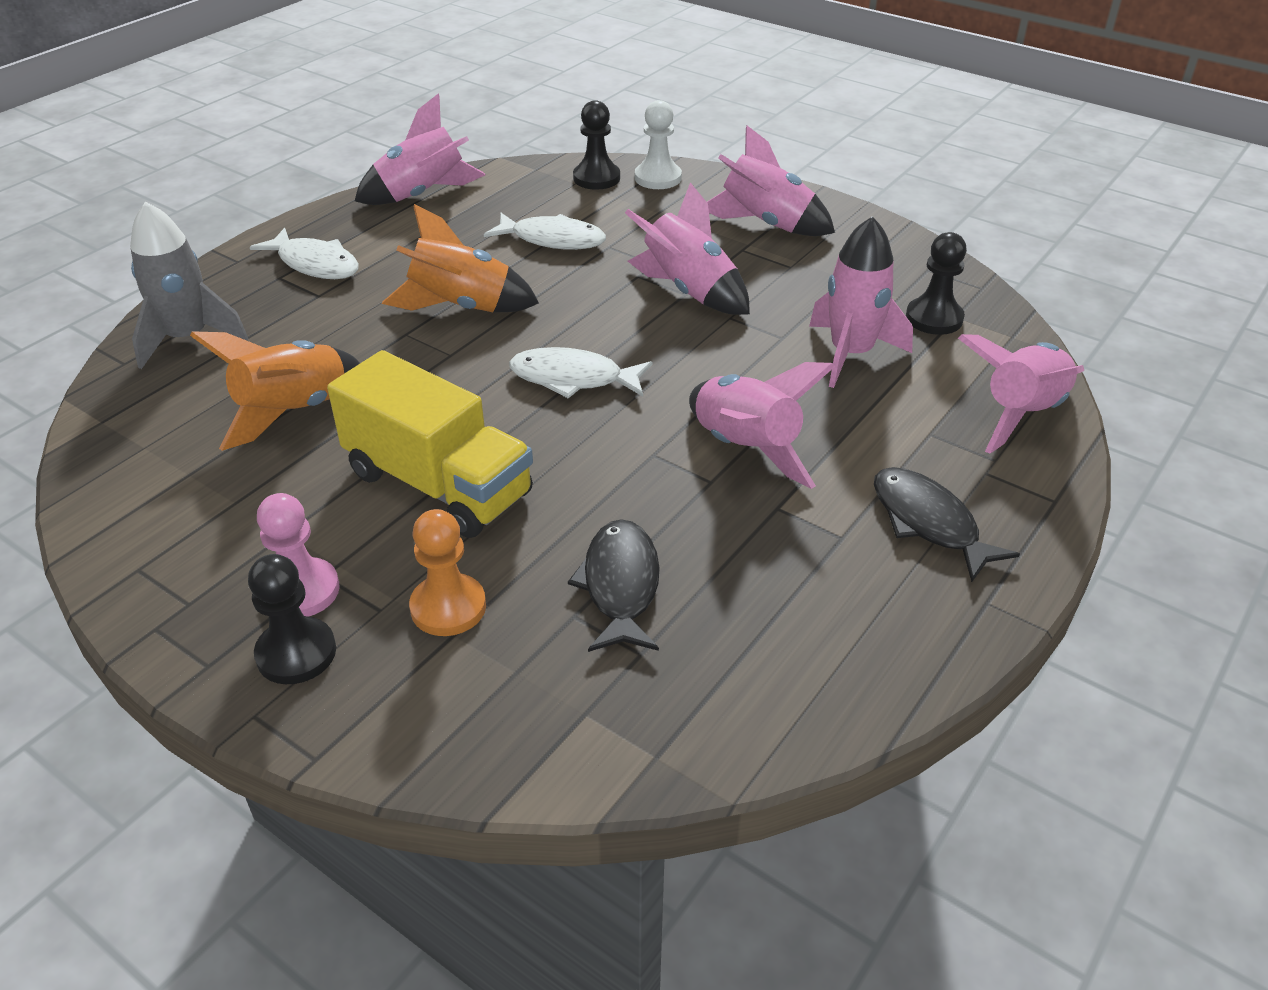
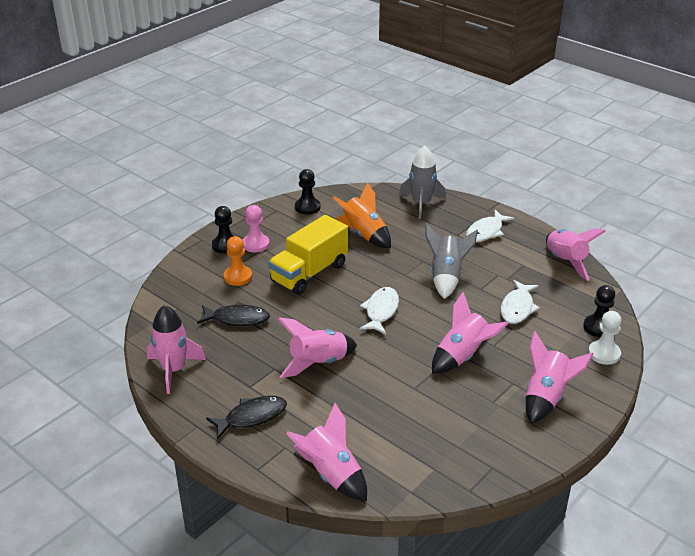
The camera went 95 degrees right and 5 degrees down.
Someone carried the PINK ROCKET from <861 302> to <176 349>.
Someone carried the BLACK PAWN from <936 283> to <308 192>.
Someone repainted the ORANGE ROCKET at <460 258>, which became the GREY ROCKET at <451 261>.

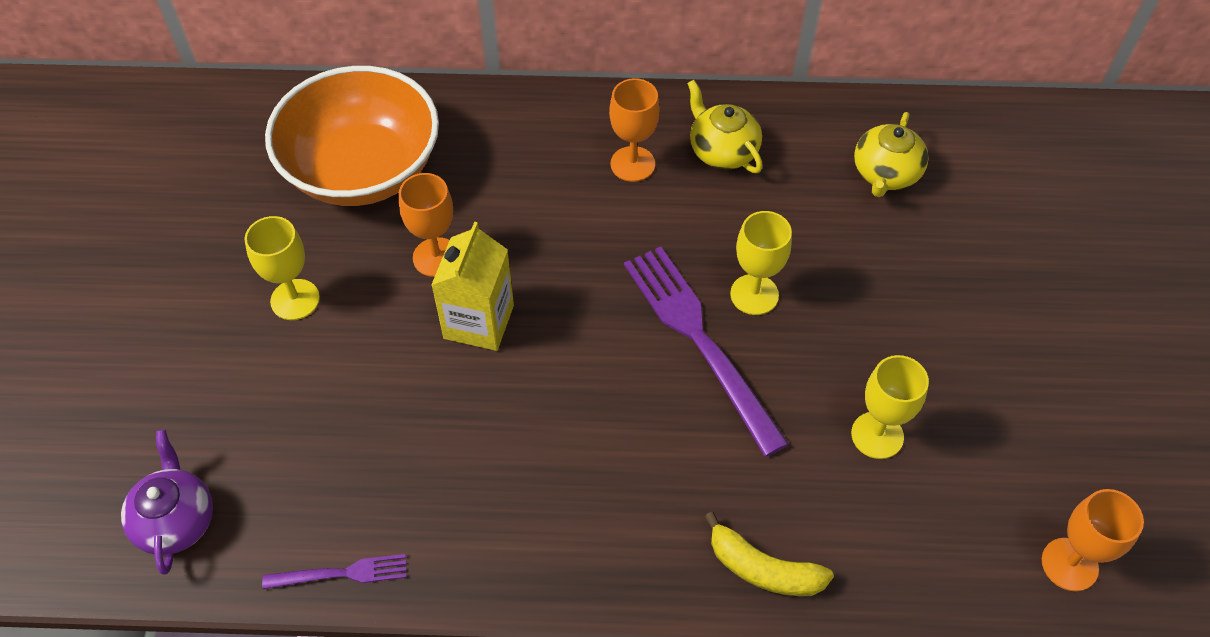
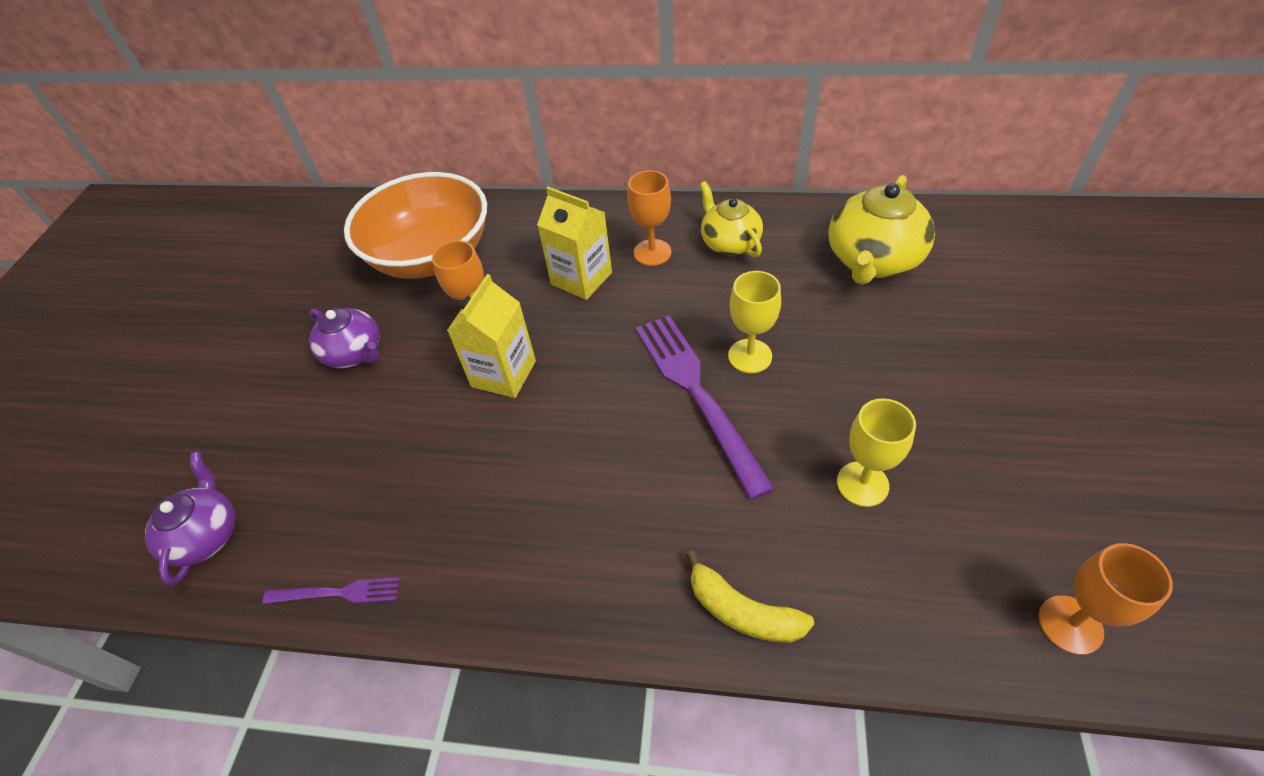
The camera went 10 degrees right and 5 degrees down.
Someone put down the YELLOW CARTON at <574 243>.
Someone swapped the YELLOW GOBLET at <282 268> for the PURPLE TEAPOT at <344 338>.
Someone scaled the YELLOW TEAPOT at <891 154> by 1.56.

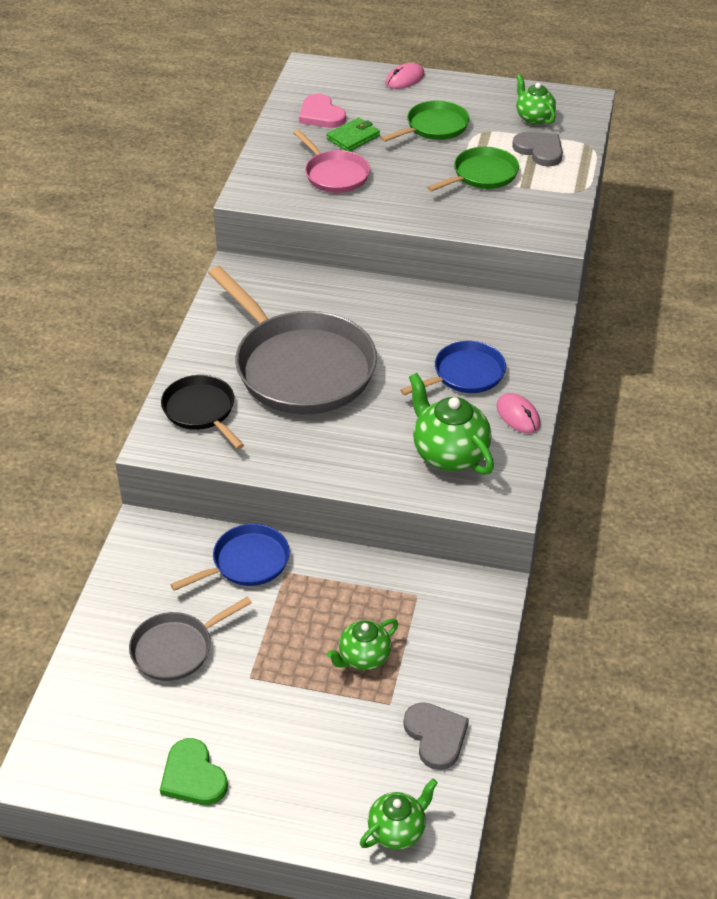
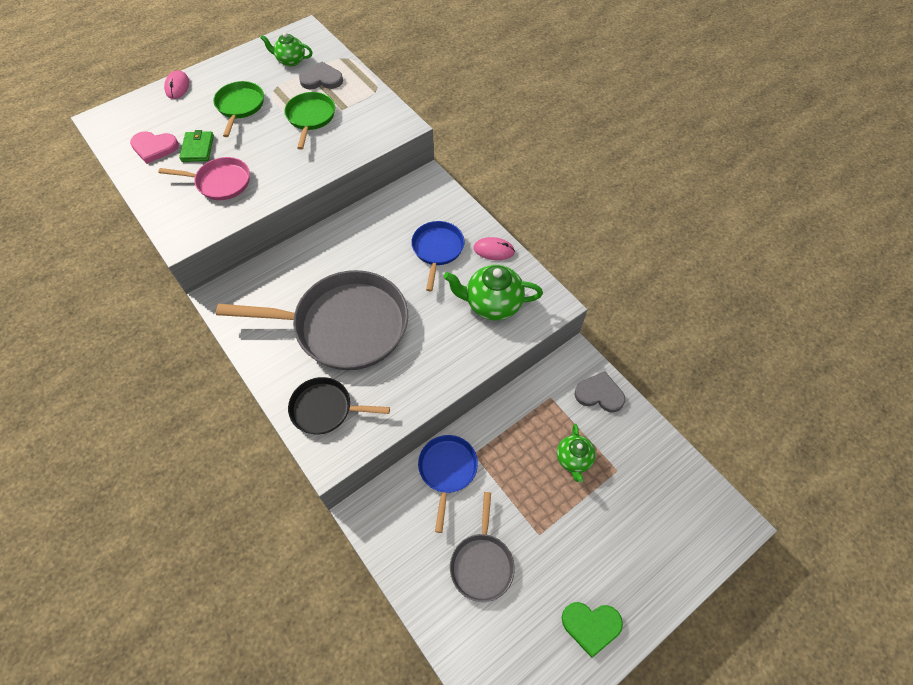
The camera went 50 degrees left and 15 degrees up.
Someone took away the GREEN TEAPOT at <399 814>.
Someone carried the GREY HEART from <436 736> to <600 391>.

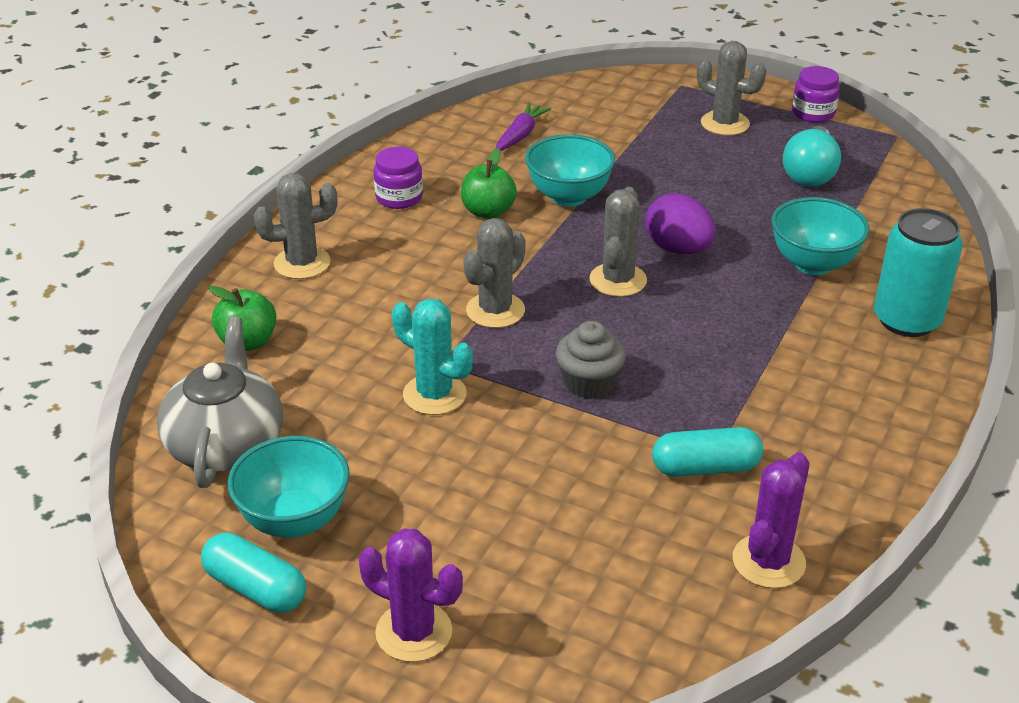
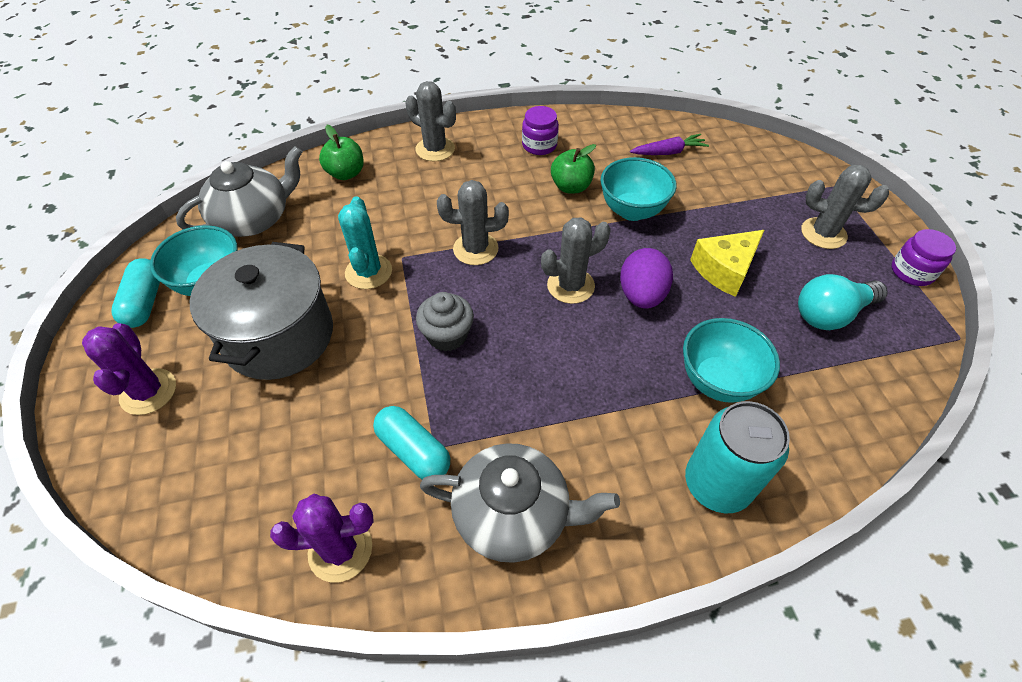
The camera went 50 degrees right and 15 degrees up.
Someone put down the GREY POT at <261 311>.
Someone put down the GREY TEAPOT at <520 503>.
Someone put down the YELLOW CHEESE at <727 263>.
Someone rotated the GREY CACTUS at <731 88> by 60 degrees counterclockwise.

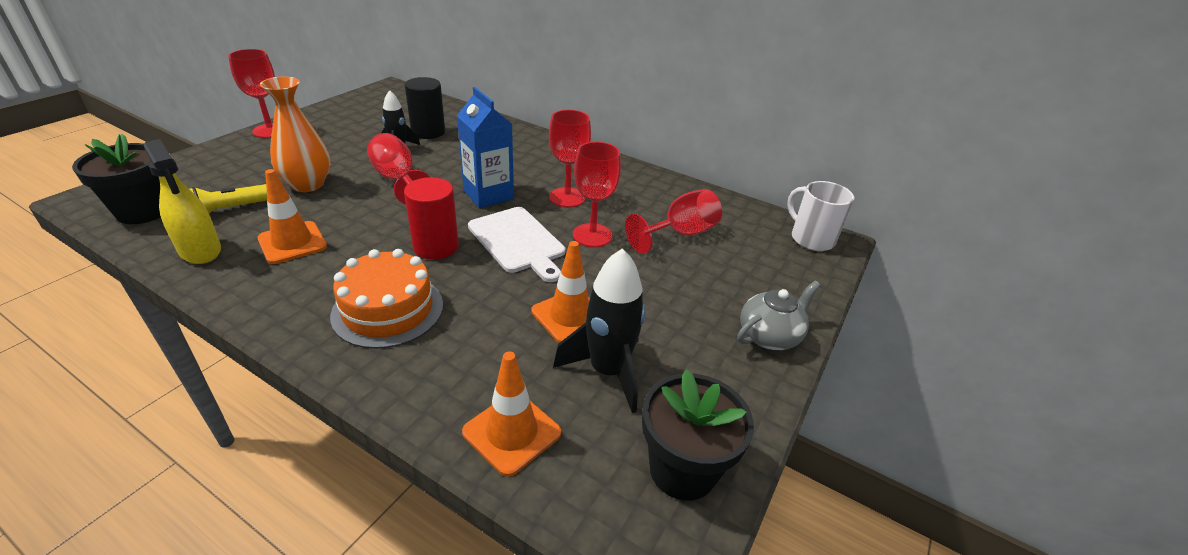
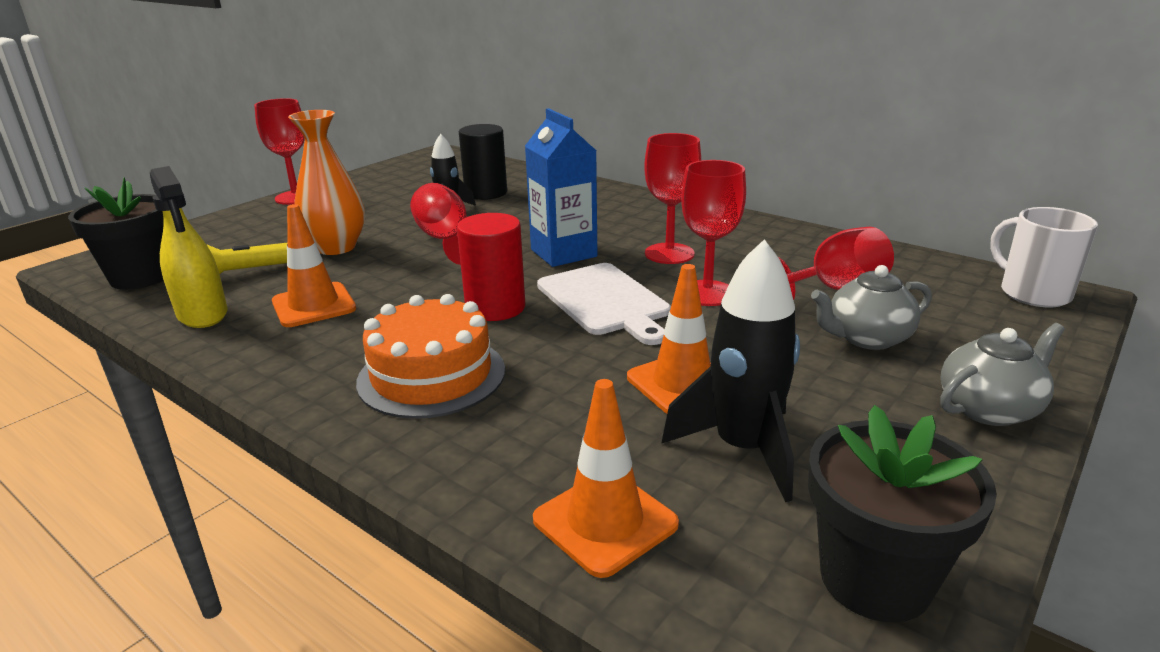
The camera went 10 degrees right and 10 degrees down.
Someone put down the GREY TEAPOT at <871 307>.

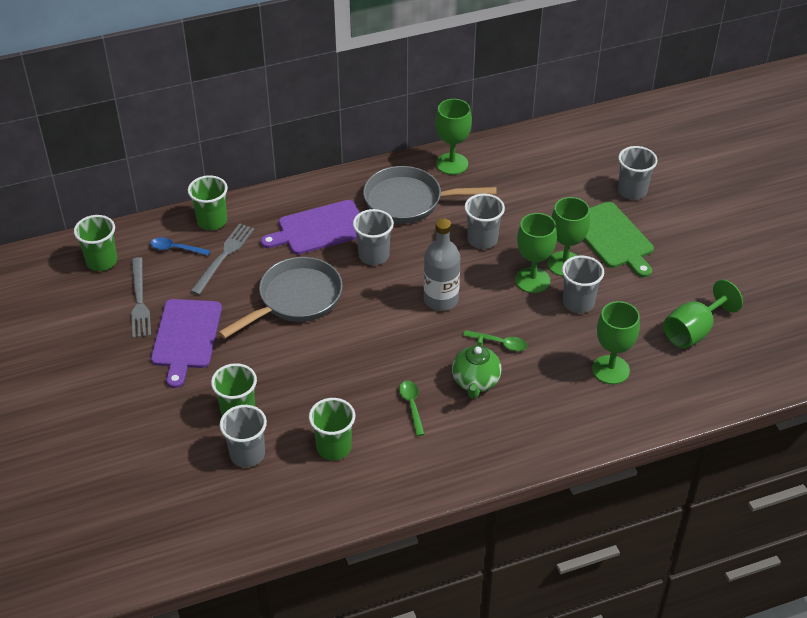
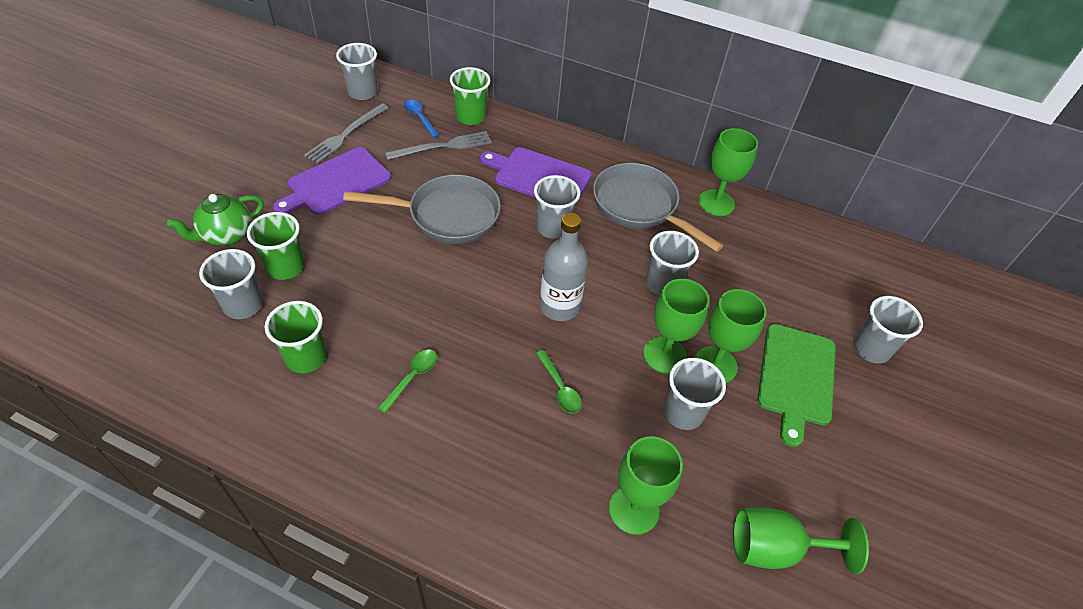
The camera went 40 degrees right and 5 degrees up.
Someone carried the GREEN TEAPOT from <477 367> to <215 219>.
Someone repainted the GREEN CUP at <95 243>, which became the GREY CUP at <356 71>.

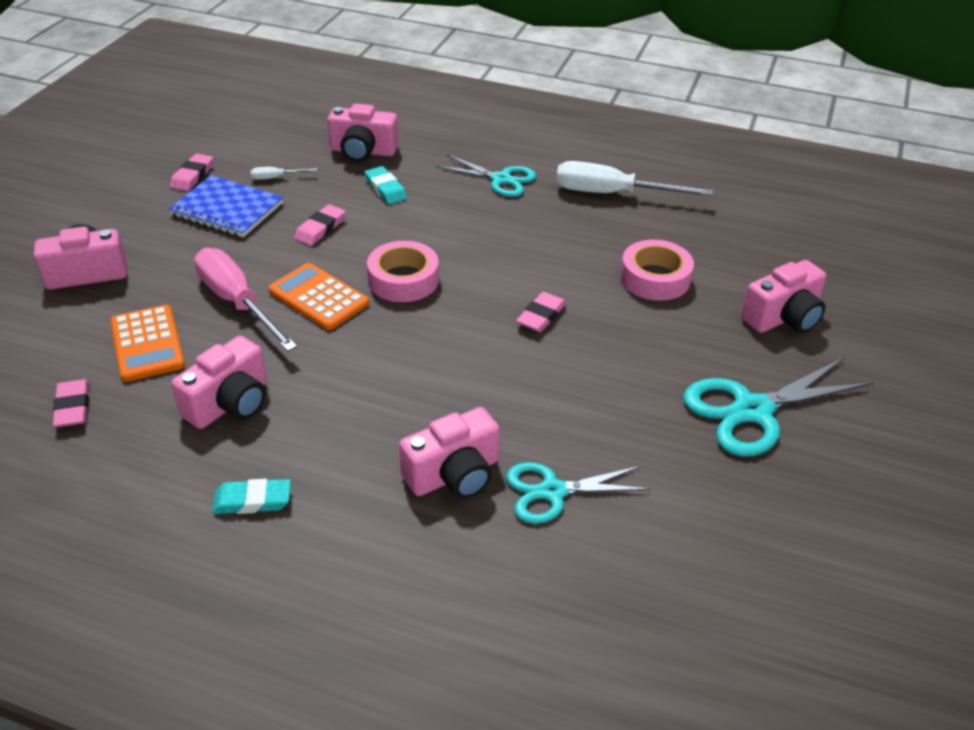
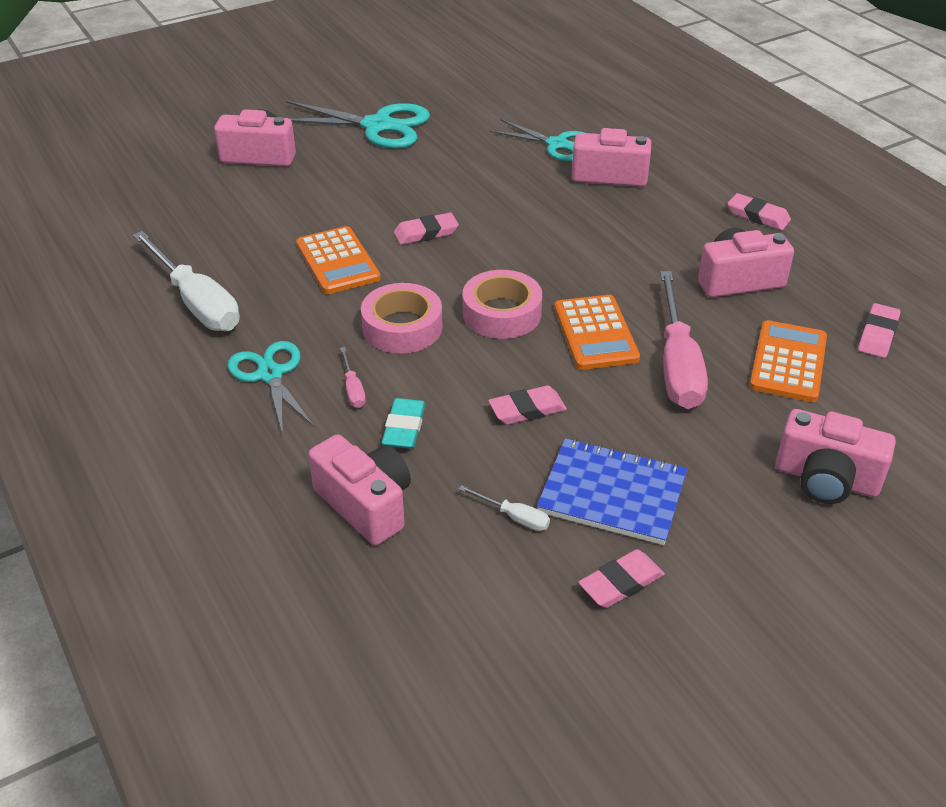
The camera went 140 degrees left and 0 degrees up.
Someone put down the ORANGE CALCULATOR at <338 260>.
Someone put down the PINK SCREWDRIVER at <353 377>.
Someone carried the PINK TAPE from <657 270> to <401 318>.
Someone repainted the TURQUOISE ERASER at <251 496>, which became the PINK ERASER at <759 211>.
Someone rotated the BLUE NOTEBOOK at <225 206> by 45 degrees counterclockwise.

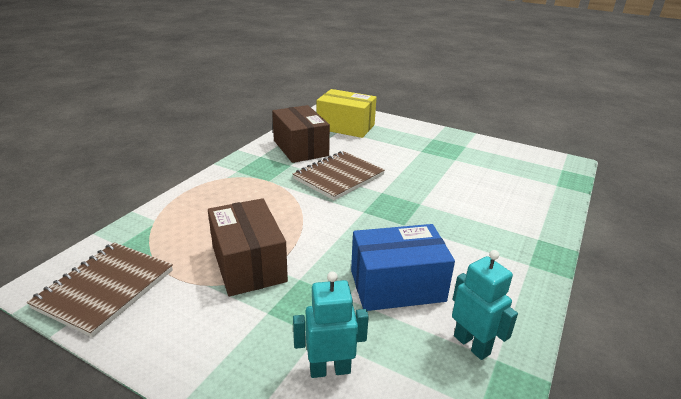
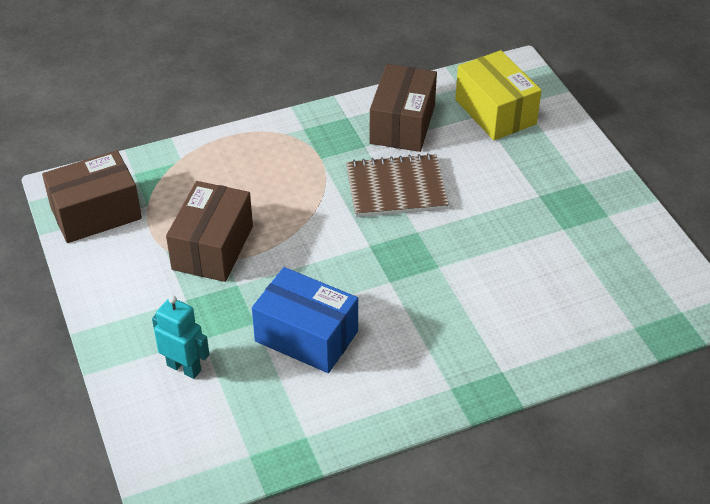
The camera went 40 degrees right and 15 degrees up.
Someone took away the TURQUOISE ROBOT at <485 305>.
Someone swapped the BROWN NOTEBOOK at <100 289> for the BROWN BOX at <92 196>.

